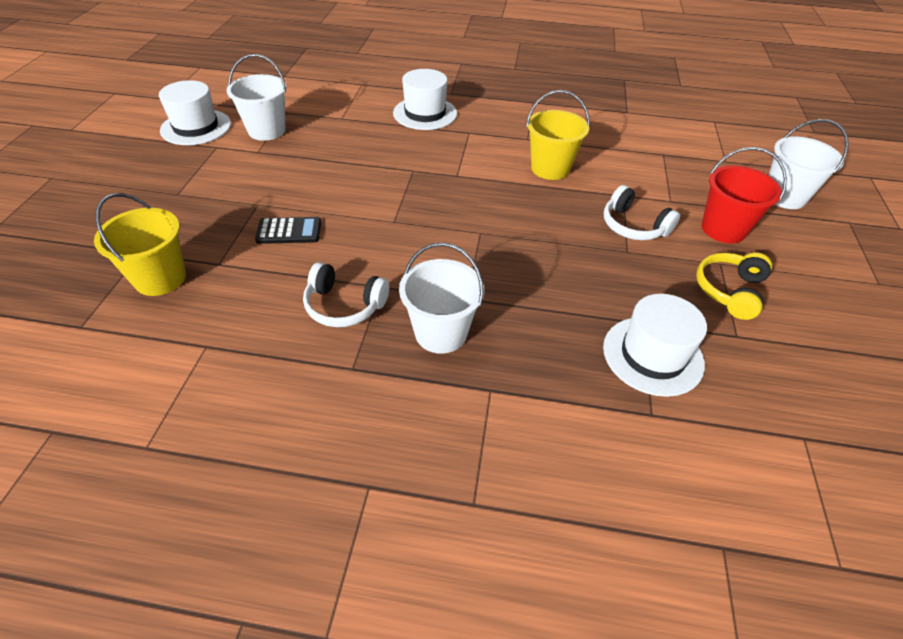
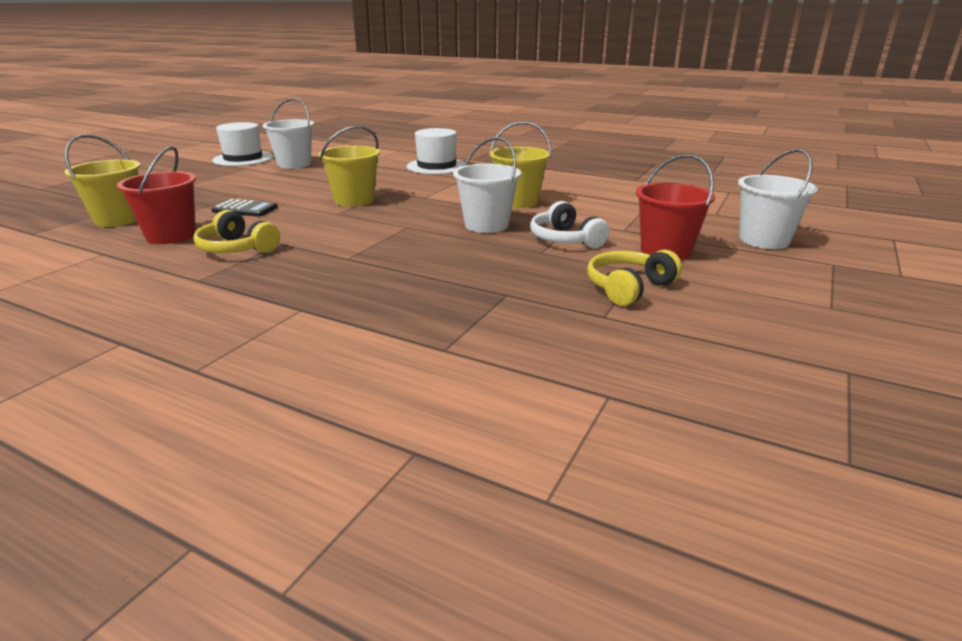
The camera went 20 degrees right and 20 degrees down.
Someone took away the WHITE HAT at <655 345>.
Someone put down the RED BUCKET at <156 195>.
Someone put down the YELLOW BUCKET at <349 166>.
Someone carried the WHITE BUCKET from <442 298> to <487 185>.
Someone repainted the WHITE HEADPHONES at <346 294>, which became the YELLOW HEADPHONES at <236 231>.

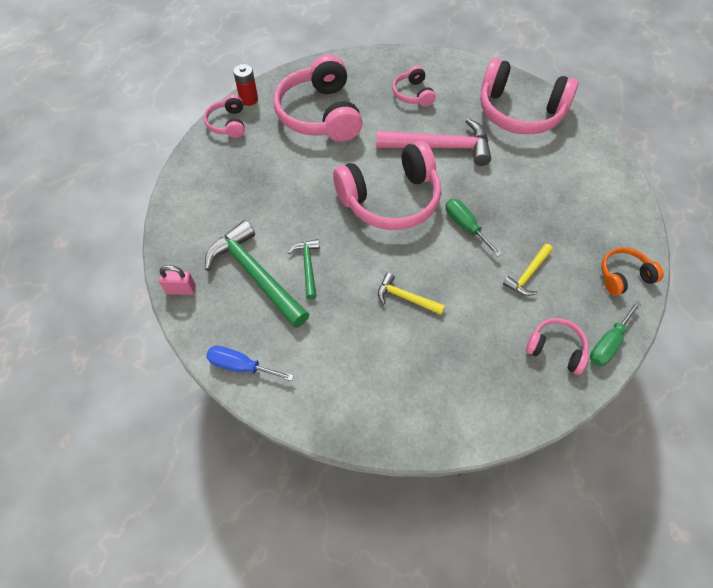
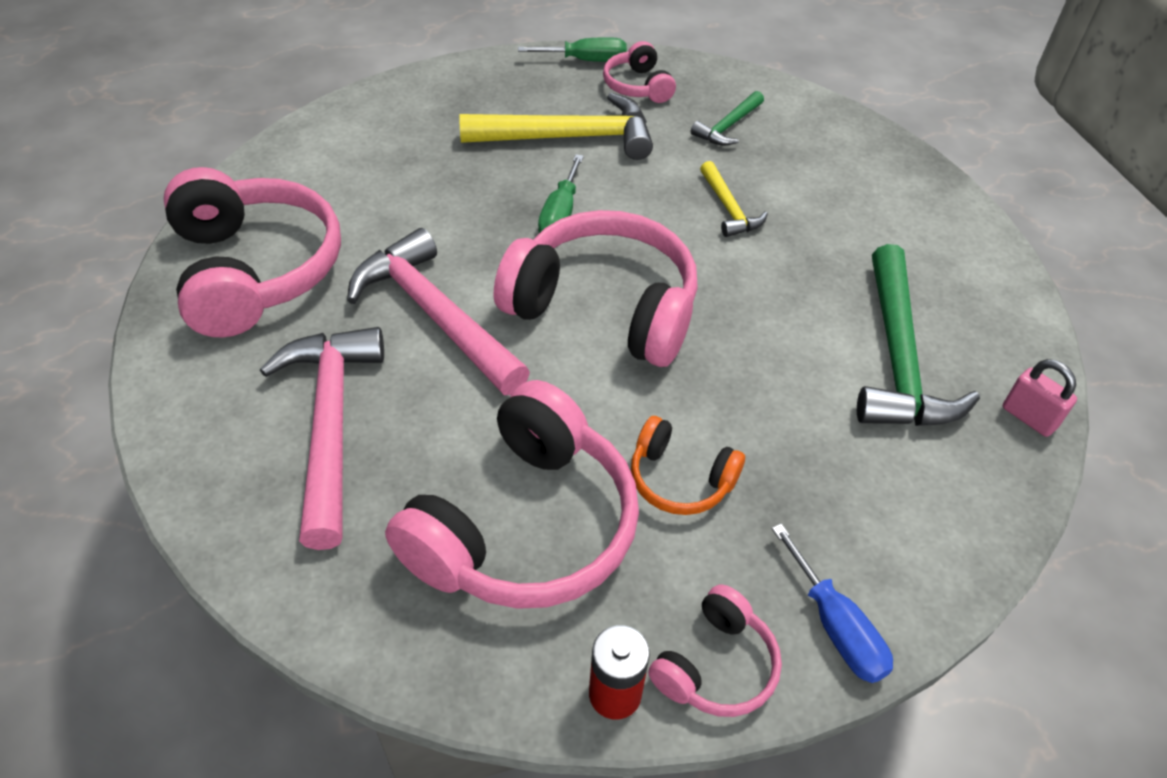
The camera went 135 degrees left and 10 degrees down.
Someone carried the BLUE SCREWDRIVER from <250 363> to <832 603>.
Someone carried the GREEN HAMMER from <304 269> to <727 118>.
Someone carried the ORANGE HEADPHONES from <632 271> to <688 465>.
Someone swapped the PINK HEADPHONES at <414 86> for the PINK HAMMER at <322 438>.
Someone scaled the YELLOW HAMMER at <528 270> by 1.95.

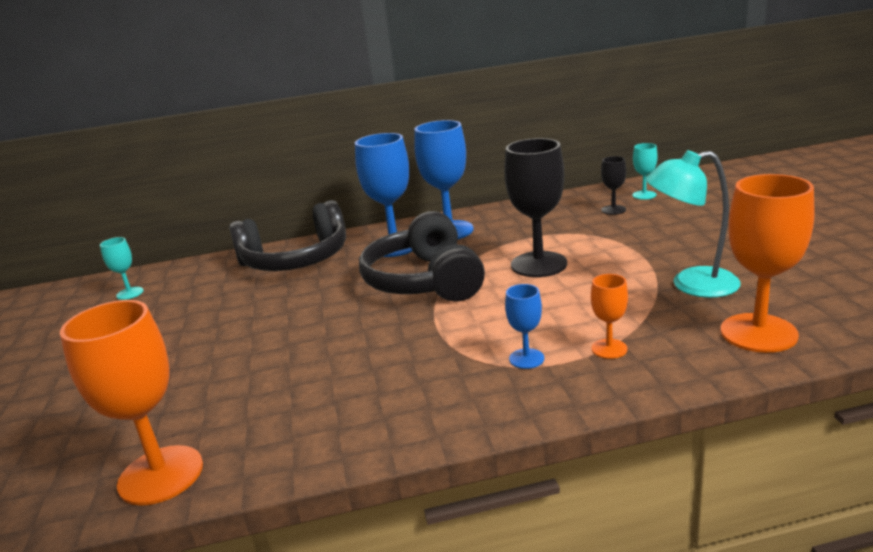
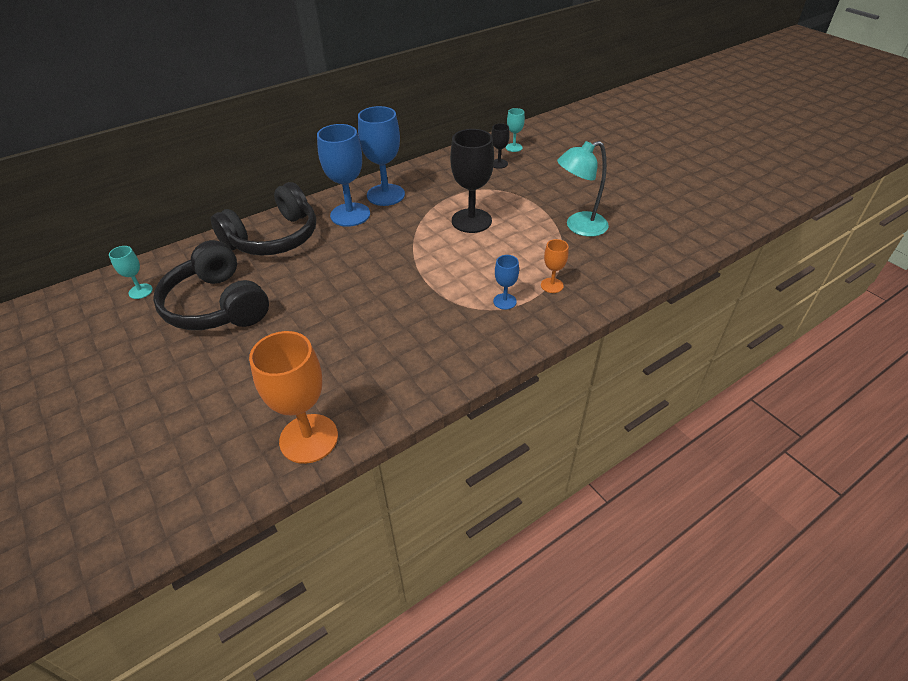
The camera went 25 degrees left and 20 degrees up.
Someone took away the ORANGE GOBLET at <767 263>.
Someone carried the BLACK HEADPHONES from <422 256> to <211 285>.

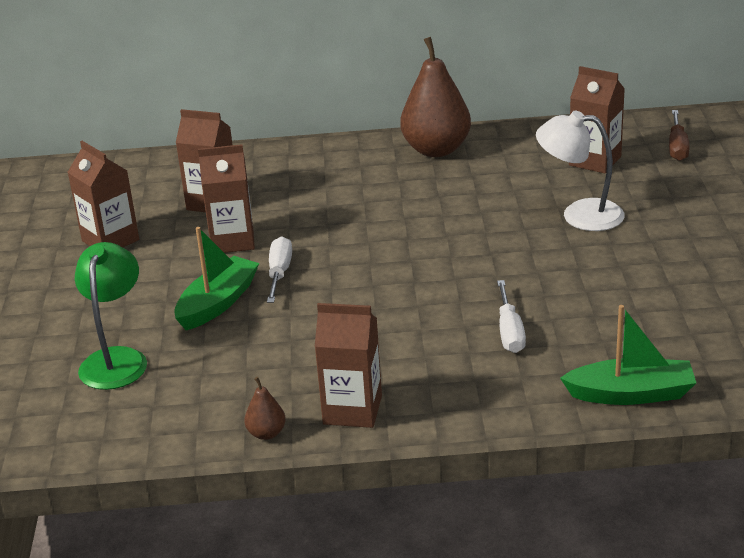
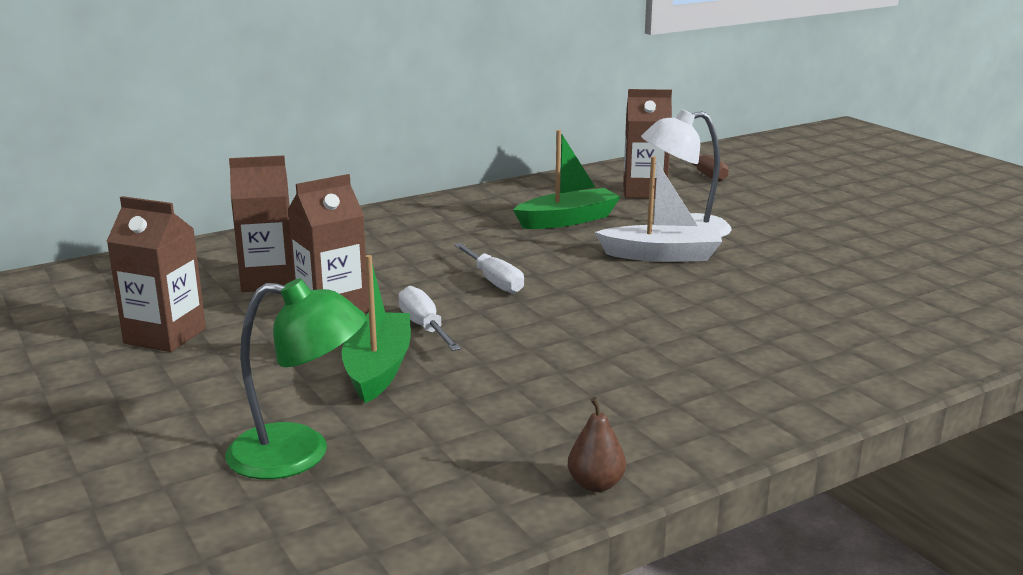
The camera went 30 degrees left and 10 degrees down.
Someone took away the BROWN CARTON at <348 365>.
Someone took away the BROWN PEAR at <435 97>.
Someone put down the WHITE BOAT at <658 209>.
Someone carried the WHITE SCREWDRIVER from <511 316> to <489 268>.
Someone carried the GREEN BOAT from <628 355> to <567 179>.
Someone rotated the GREEN LAMP at <111 316> by 120 degrees clockwise.

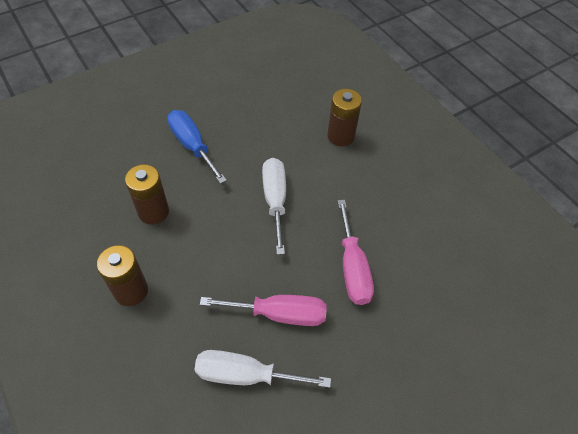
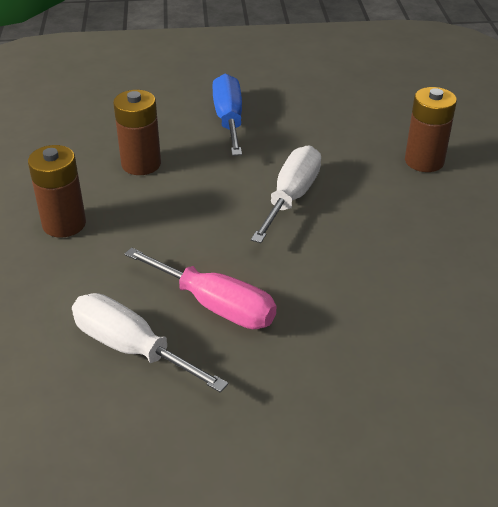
The camera went 30 degrees right and 15 degrees down.
Someone took away the PINK SCREWDRIVER at <356 252>.

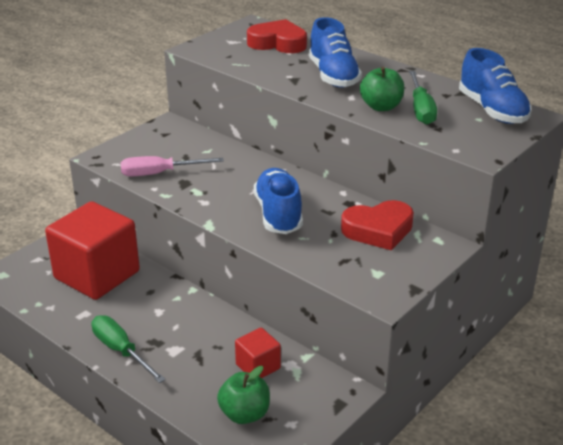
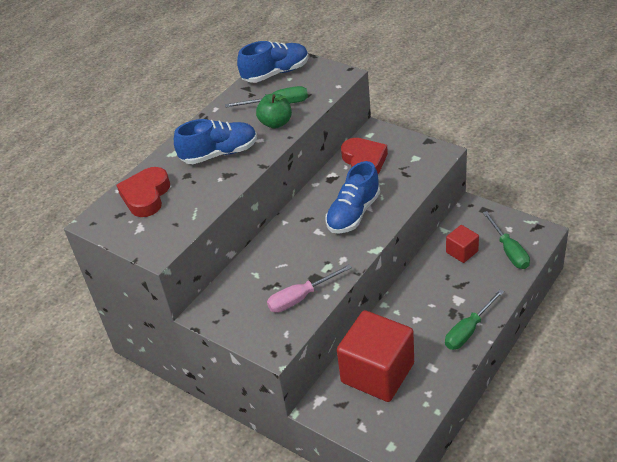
The camera went 90 degrees left and 10 degrees up.
Someone swapped the GREEN APPLE at <243 395> for the GREEN SCREWDRIVER at <506 240>.
Someone rotated the PINK SCREWDRIVER at <172 166> by 75 degrees clockwise.
Someone rotated the BLUE SHOE at <278 201> by 45 degrees counterclockwise.

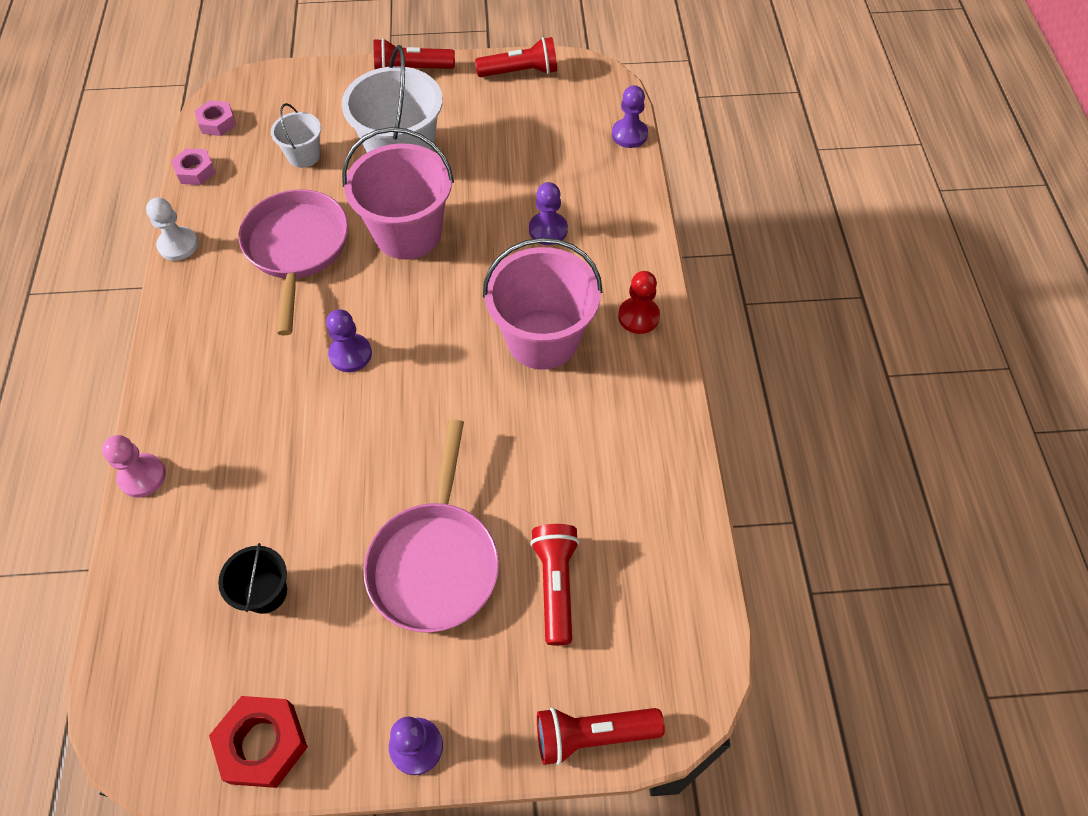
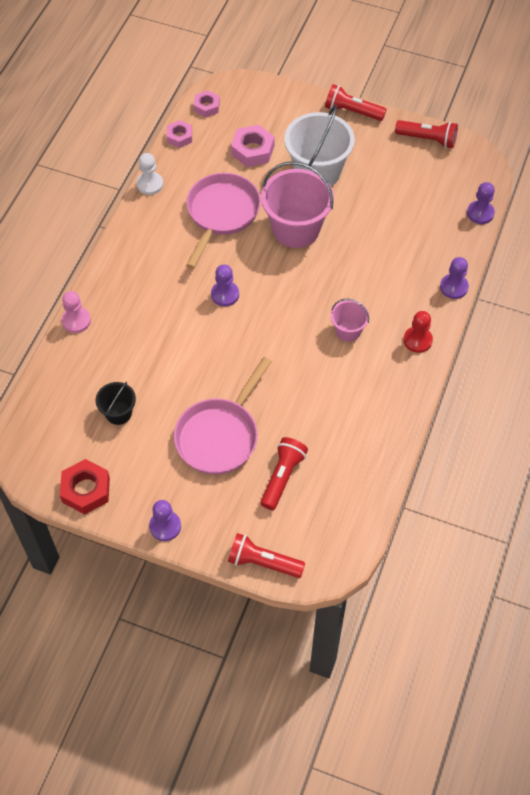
The camera went 25 degrees right and 0 degrees up.
Someone carried the PURPLE PAWN from <548 213> to <454 278>.
Someone swapped the WHITE BUCKET at <296 135> for the PINK NUT at <252 146>.
Someone scaled the PINK BUCKET at <543 304> by 0.51.

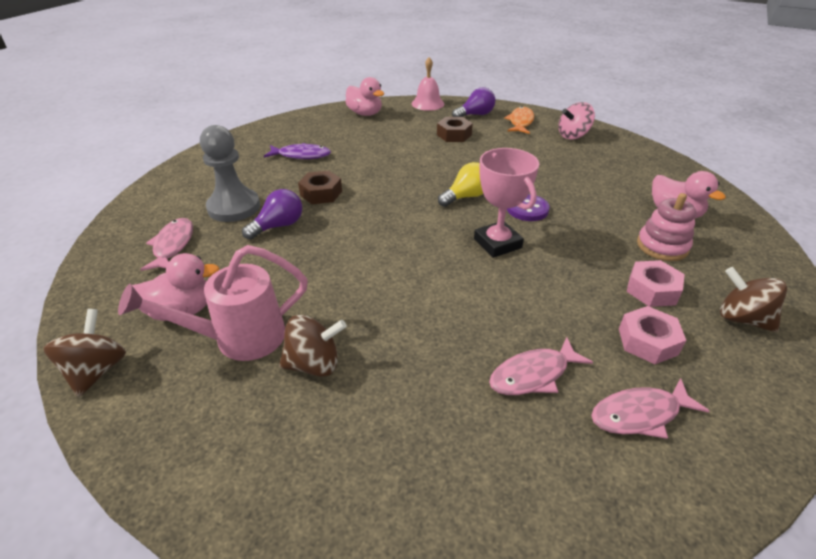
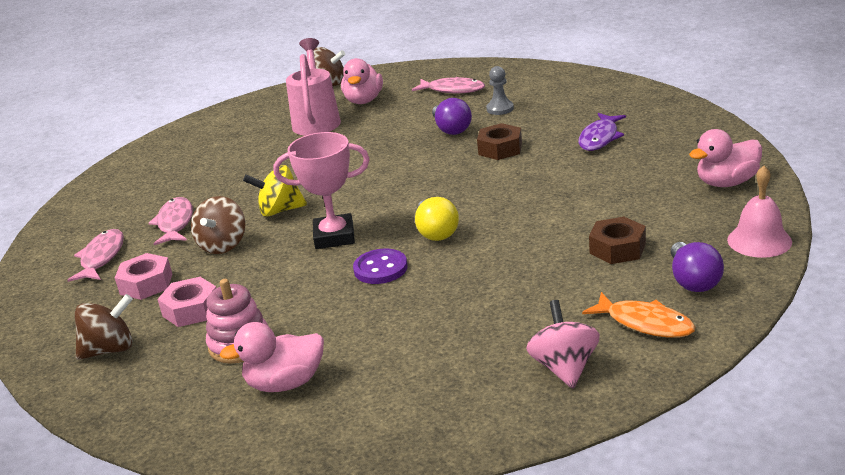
The camera went 115 degrees right and 10 degrees down.
Someone put down the YELLOW SPINNING TOP at <275 190>.
Someone carried the BROWN SPINNING TOP from <313 346> to <218 225>.
Someone scaled the GREY PAWN at <230 173> by 0.52.

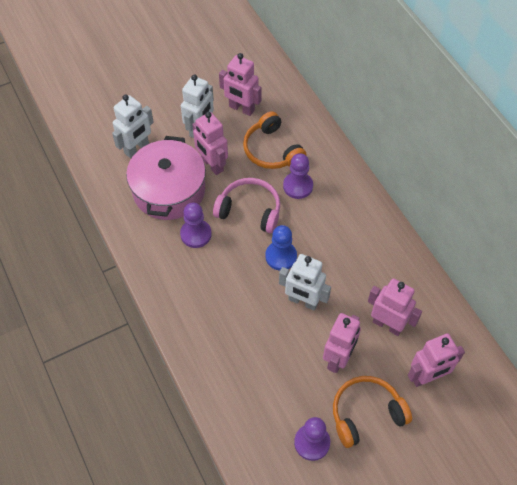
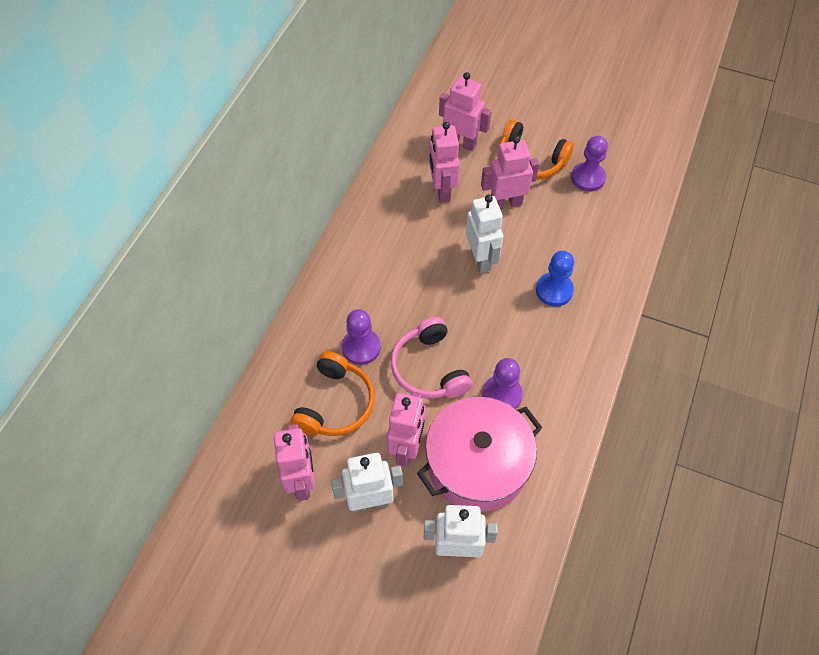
The camera went 130 degrees left and 0 degrees up.
Someone carried the BLUE PAWN from <281 248> to <555 278>.

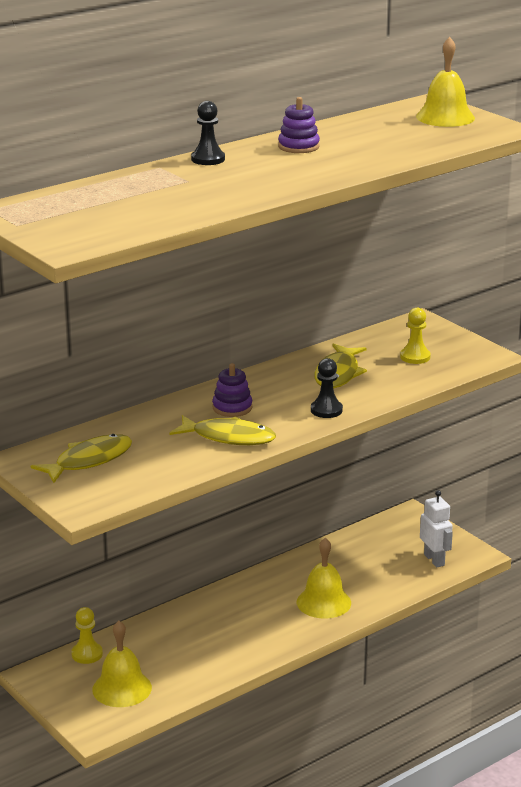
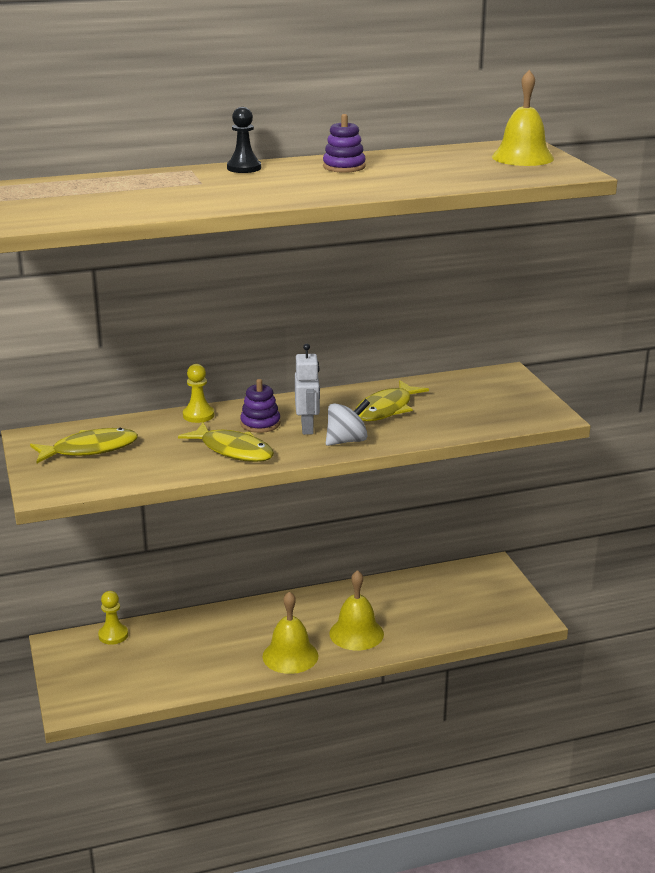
The camera went 20 degrees right and 0 degrees up.
Someone carried the YELLOW BELL from <122 664> to <290 632>.
Someone carried the YELLOW PAWN from <415 336> to <198 393>.
Someone carried the WHITE ROBOT from <436 528> to <307 389>.
Someone swapped the BLACK PAWN at <327 388> for the WHITE SPINNING TOP at <348 422>.

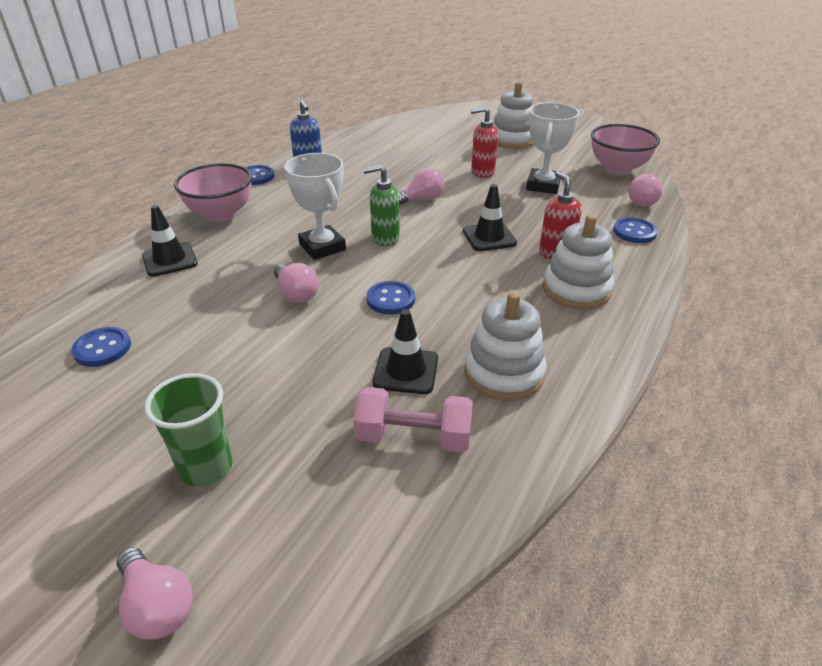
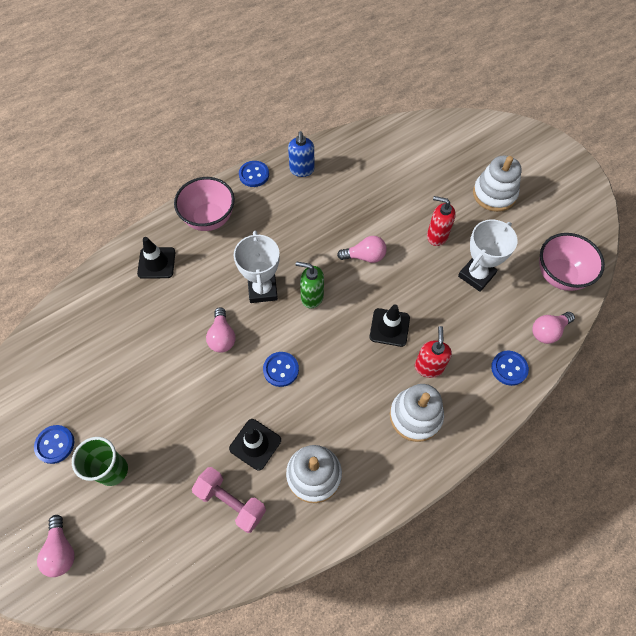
The camera went 25 degrees right and 25 degrees up.
Someone carried the BLUE BUTTON from <101 347> to <54 444>.

